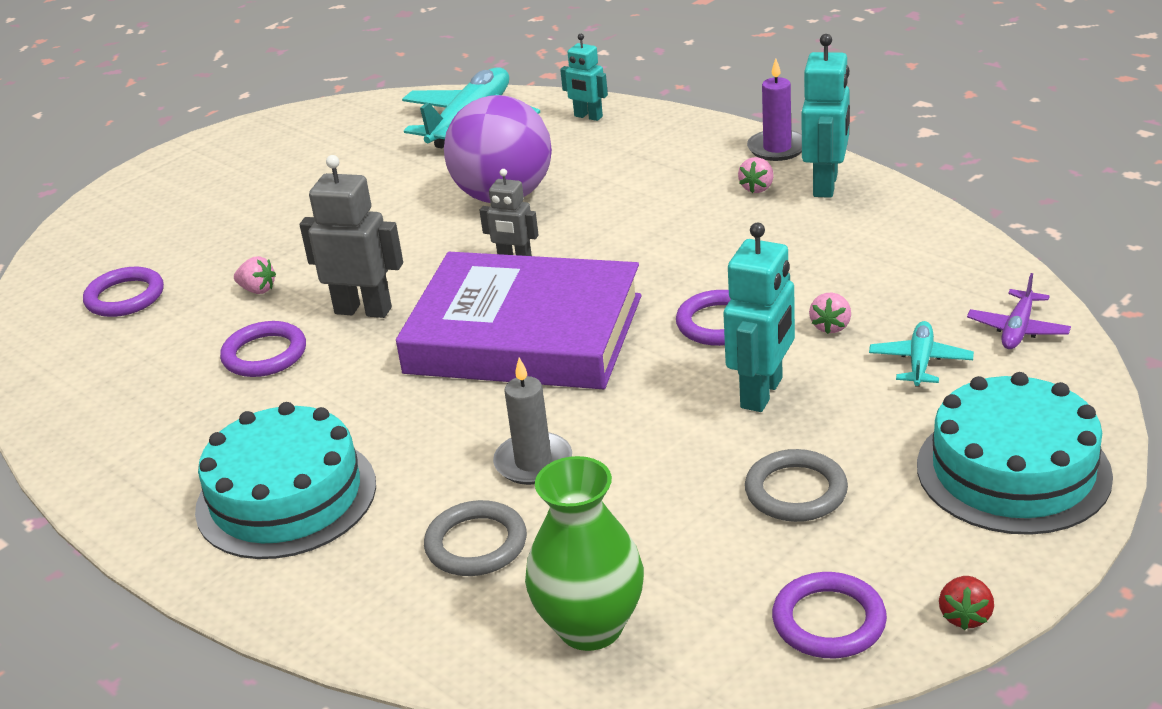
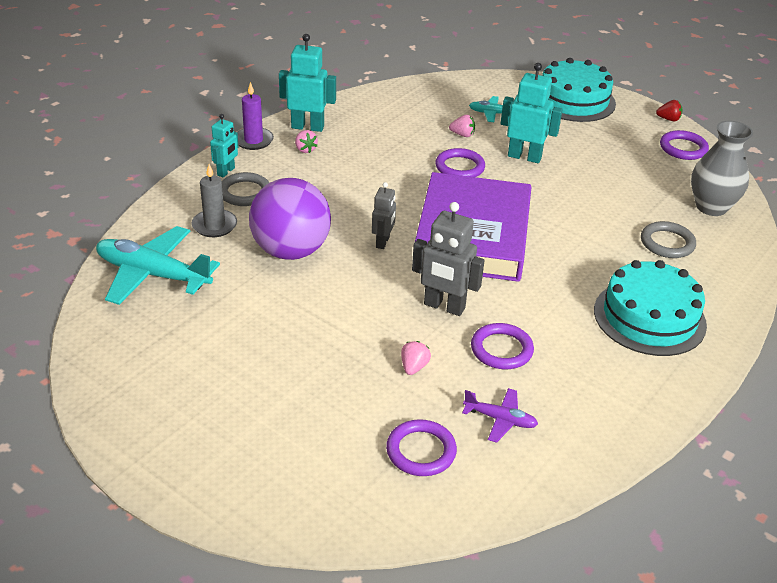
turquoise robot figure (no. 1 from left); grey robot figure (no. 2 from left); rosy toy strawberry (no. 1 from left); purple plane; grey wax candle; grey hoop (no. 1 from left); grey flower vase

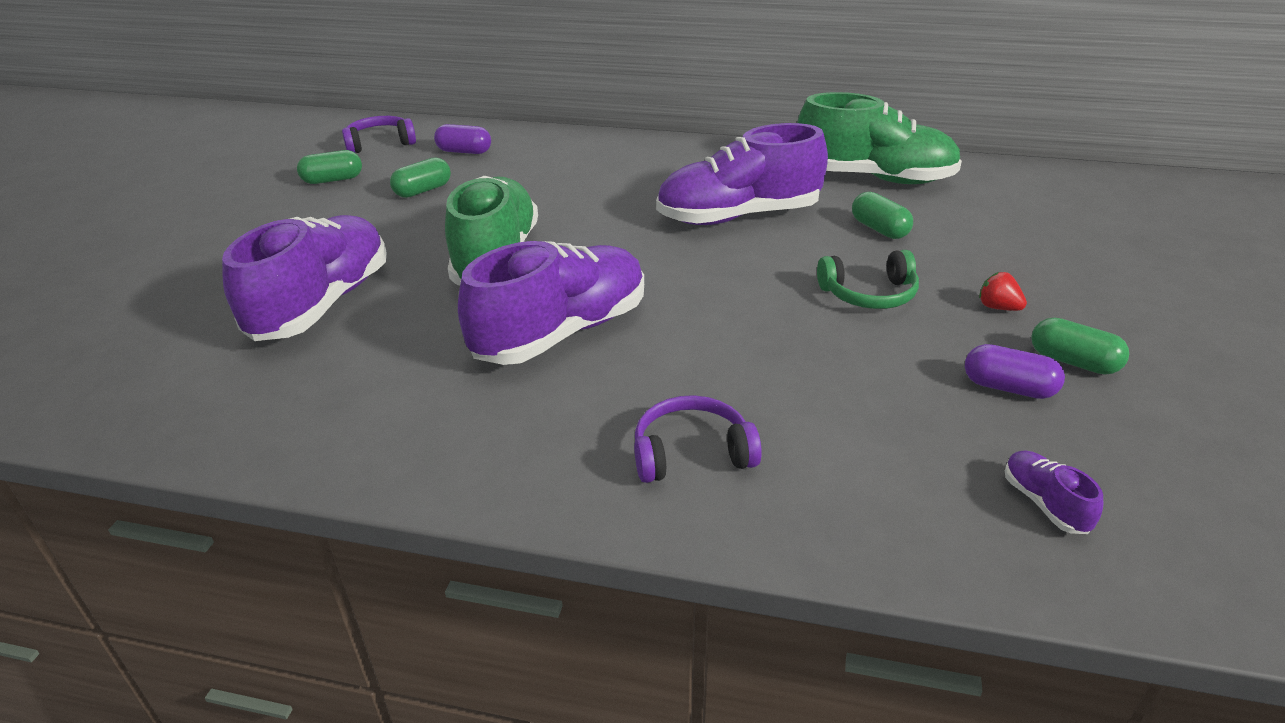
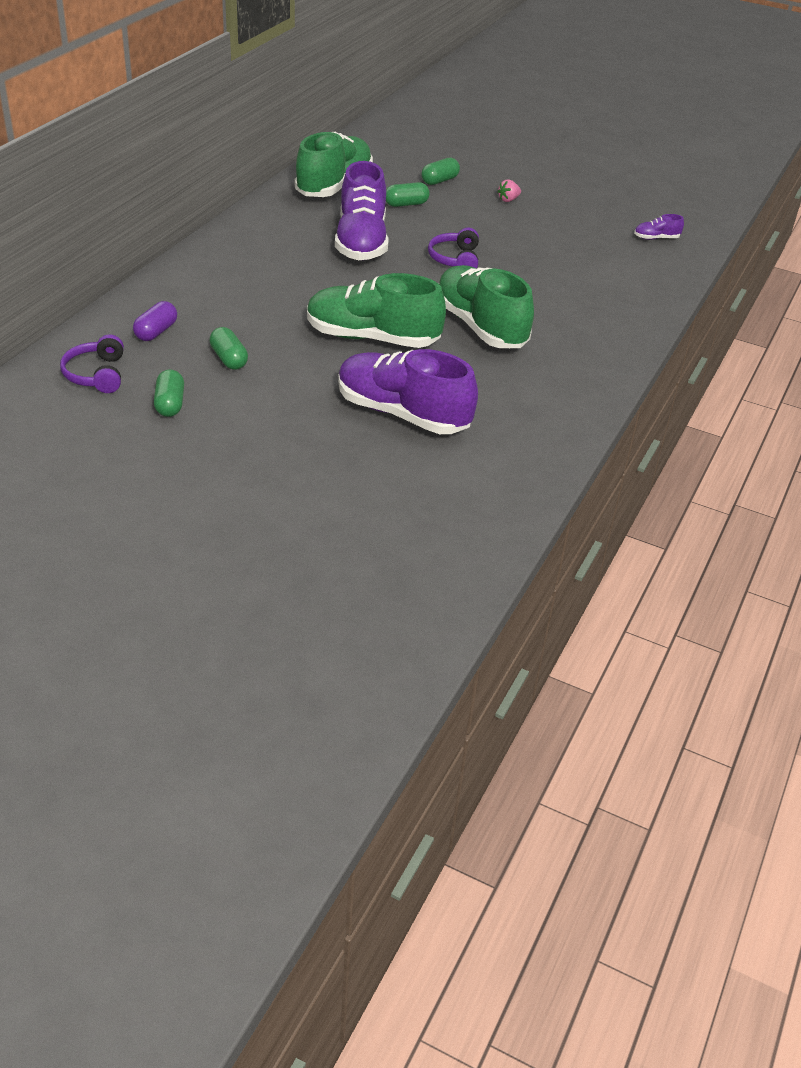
emerald sneaker (no. 3 from left); emerald headset; rosy toy strawberry; emerald capsule (no. 4 from left); purple capsule (no. 2 from left in the first image); purple headset (no. 2 from left)

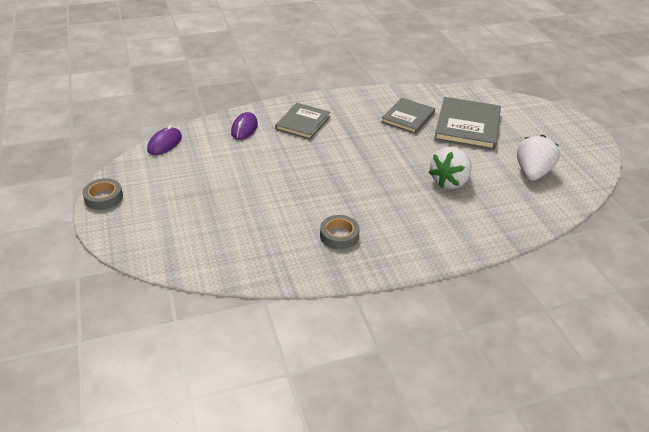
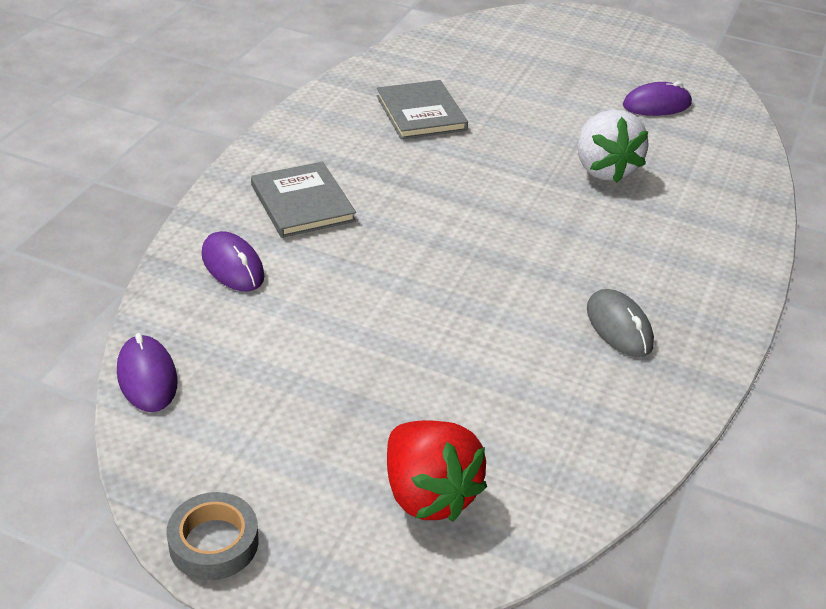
grey book (no. 3 from left in the first image); purple PC mouse (no. 3 from left); grey PC mouse; crimson toy strawberry

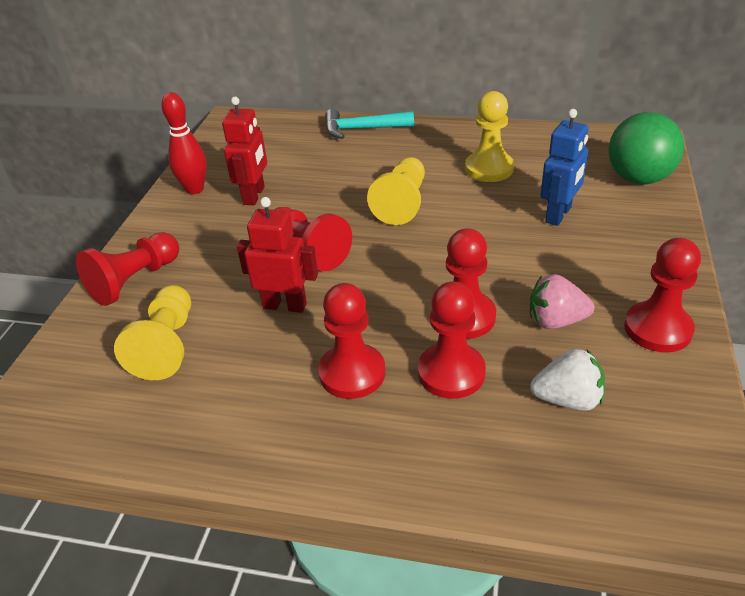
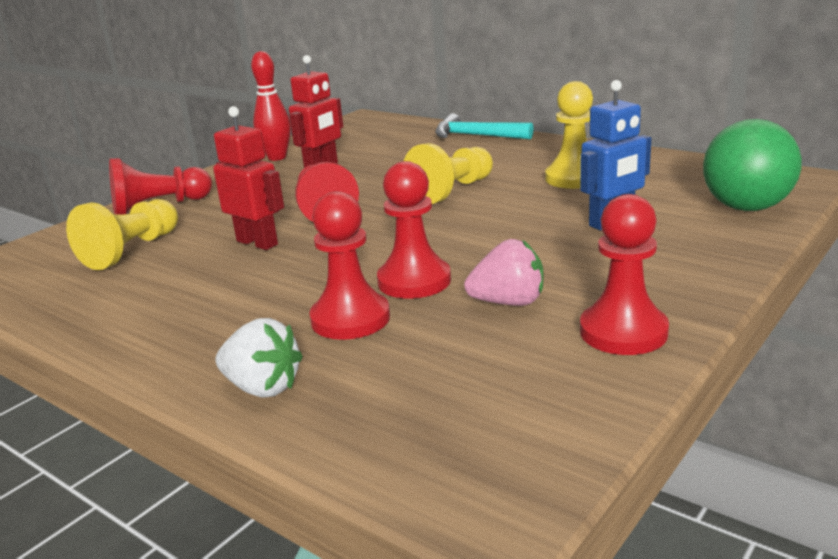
rosy toy strawberry; crimson pawn (no. 3 from left in the first image); snow-white toy strawberry

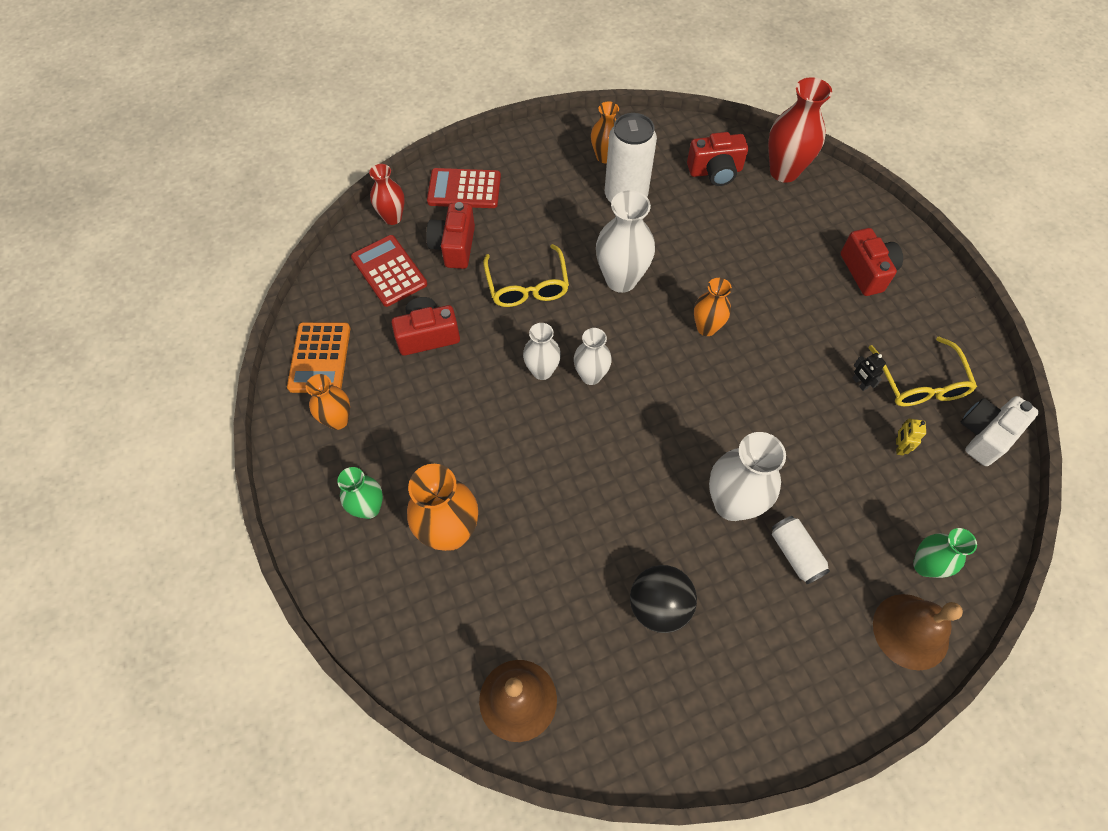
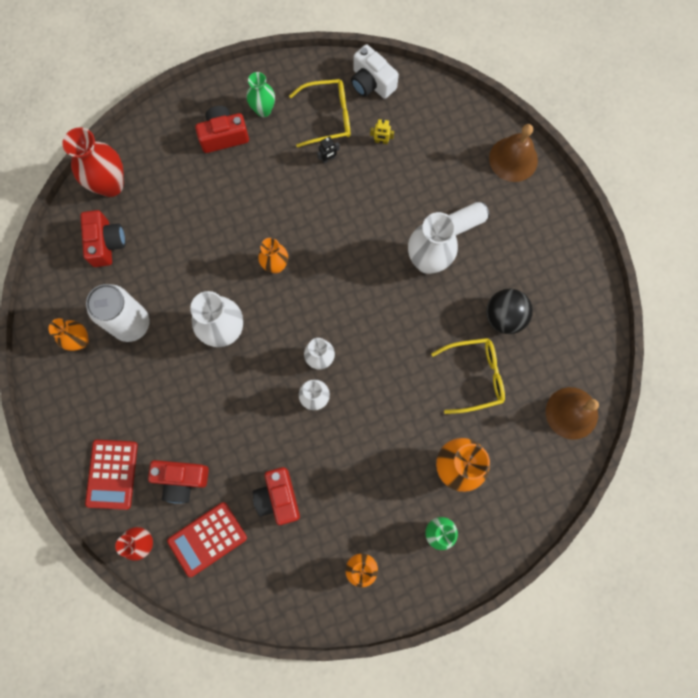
yellow spectacles (no. 2 from left); bright orange calculator; emerald flower vase (no. 1 from left)

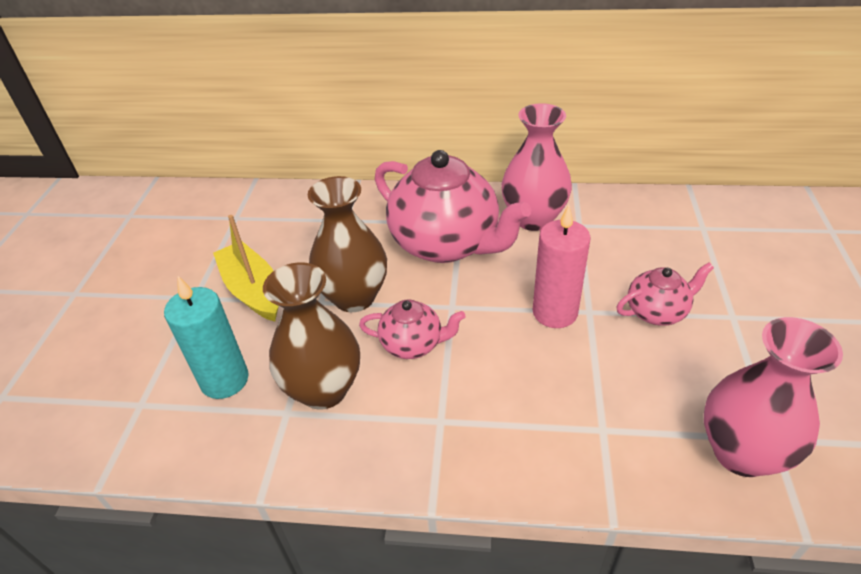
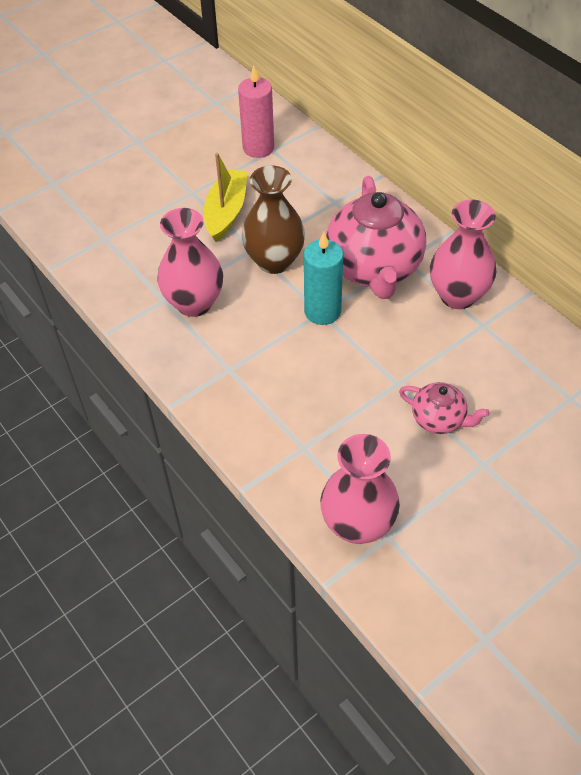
rosy wax candle; rosy flower vase (no. 1 from left); turquoise wax candle; rosy tea pot (no. 1 from left in the first image)

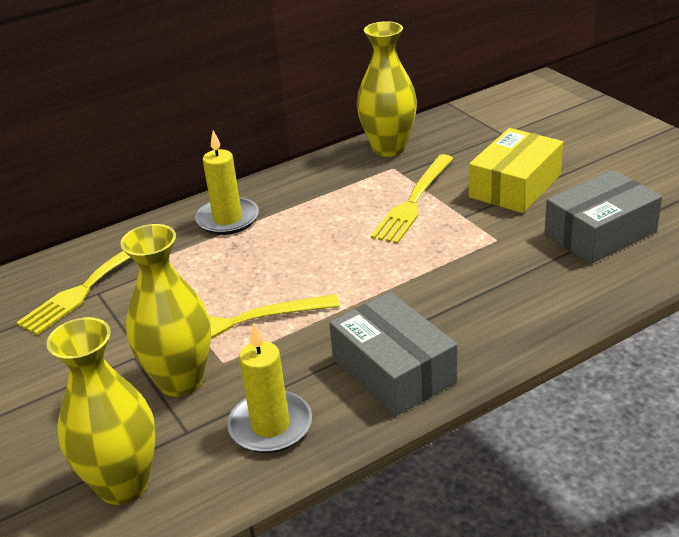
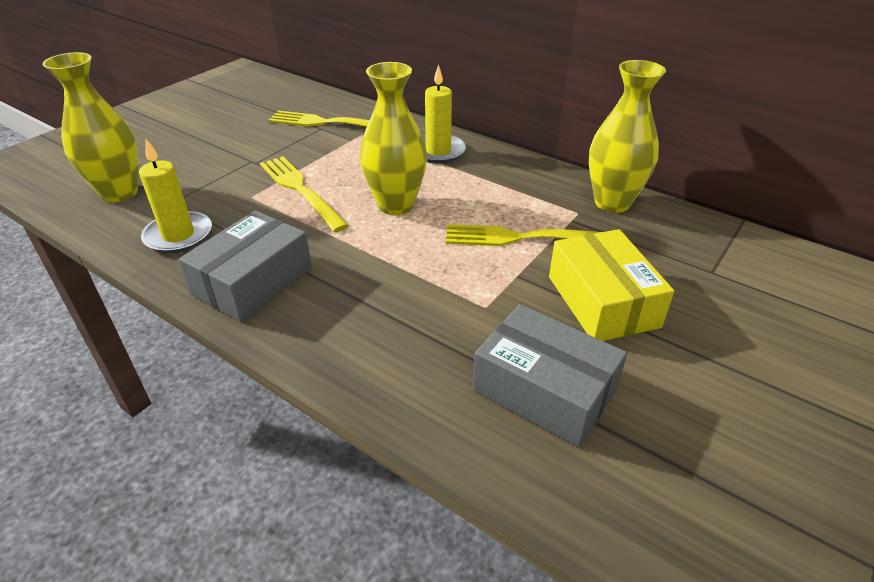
yellow parcel; yellow flower vase (no. 2 from left)

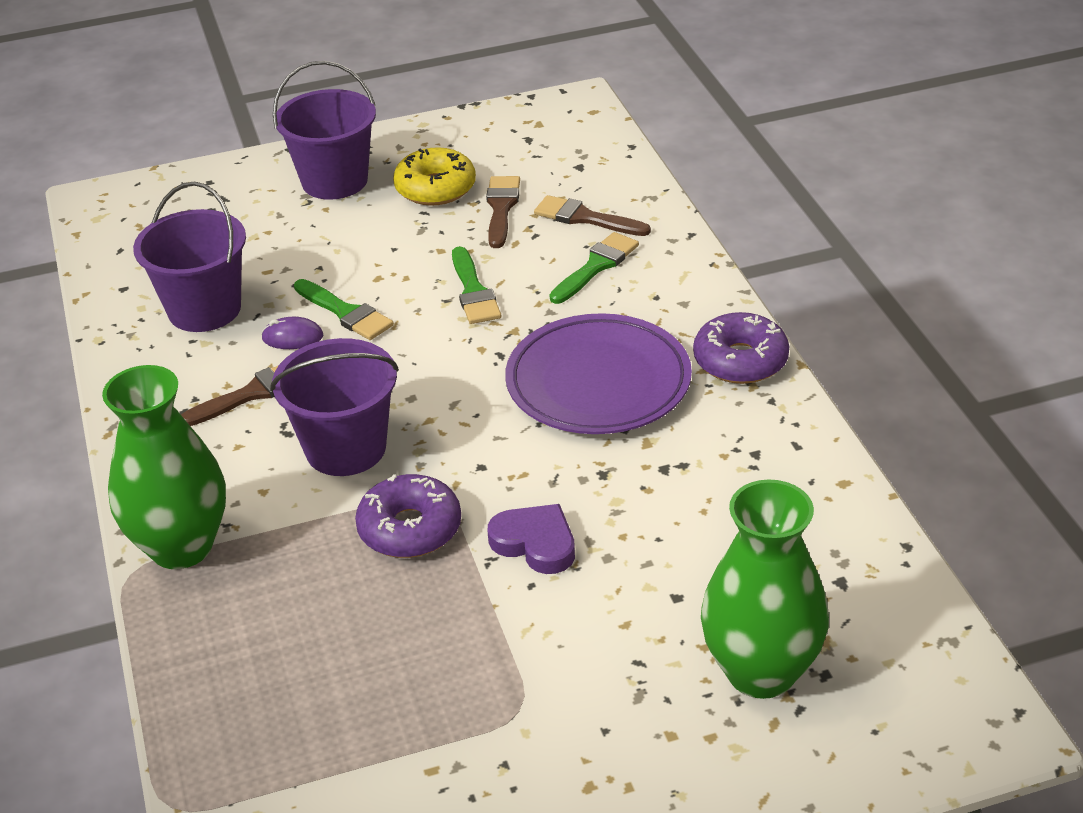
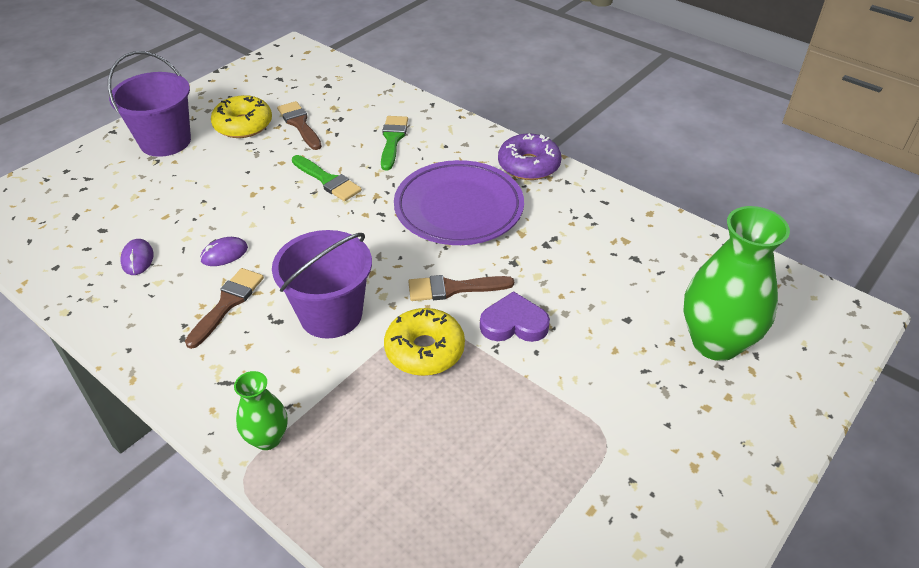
purple PC mouse (no. 1 from left); dark brown paintbrush (no. 3 from left); emerald paintbrush (no. 1 from left in the first image); emerald flower vase (no. 1 from left); yellow donut (no. 2 from left)

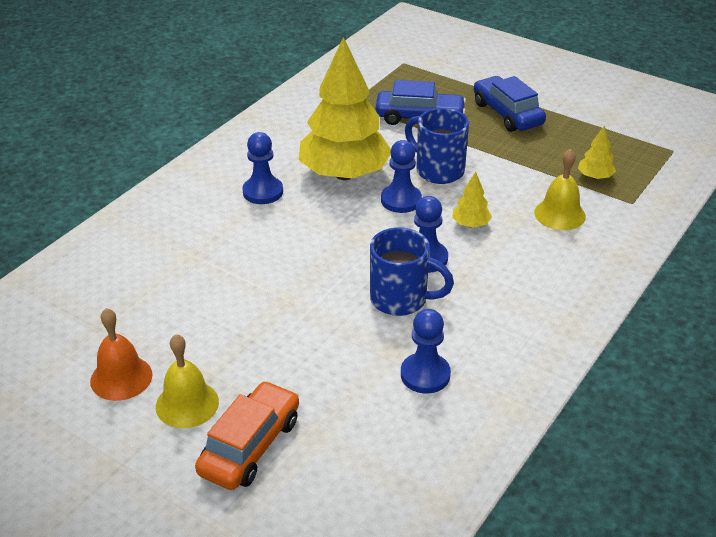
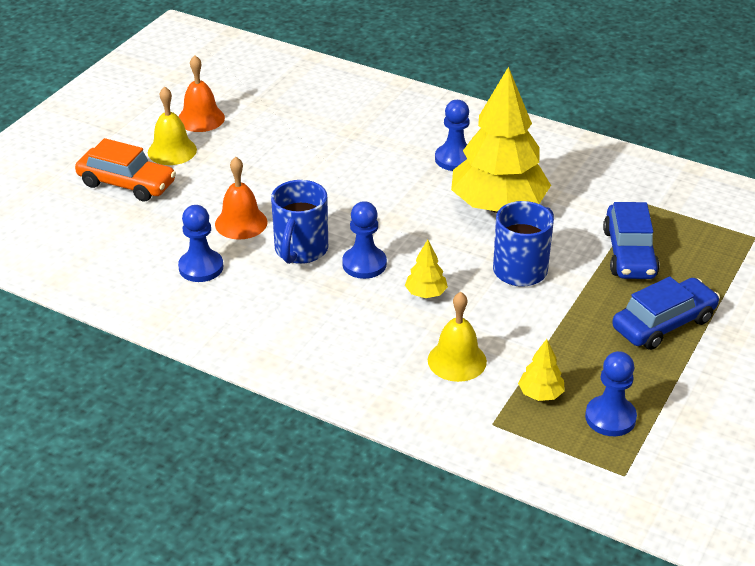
blue pawn (no. 4 from left); bright orange school bell (no. 2 from left)

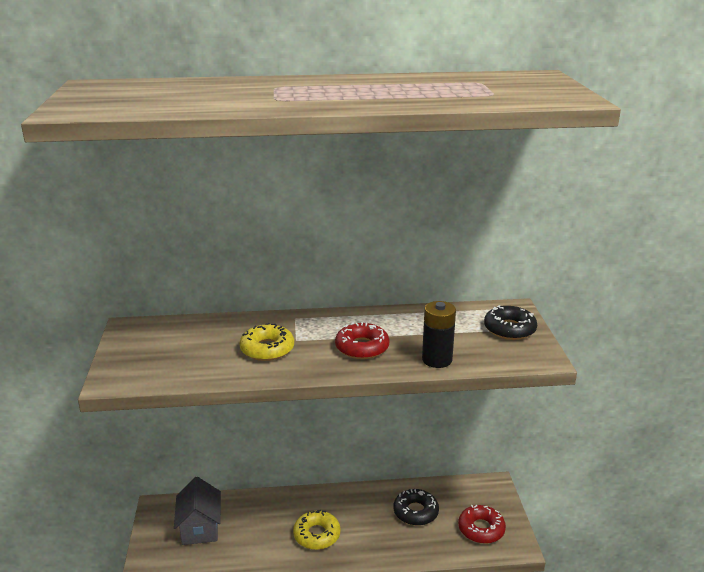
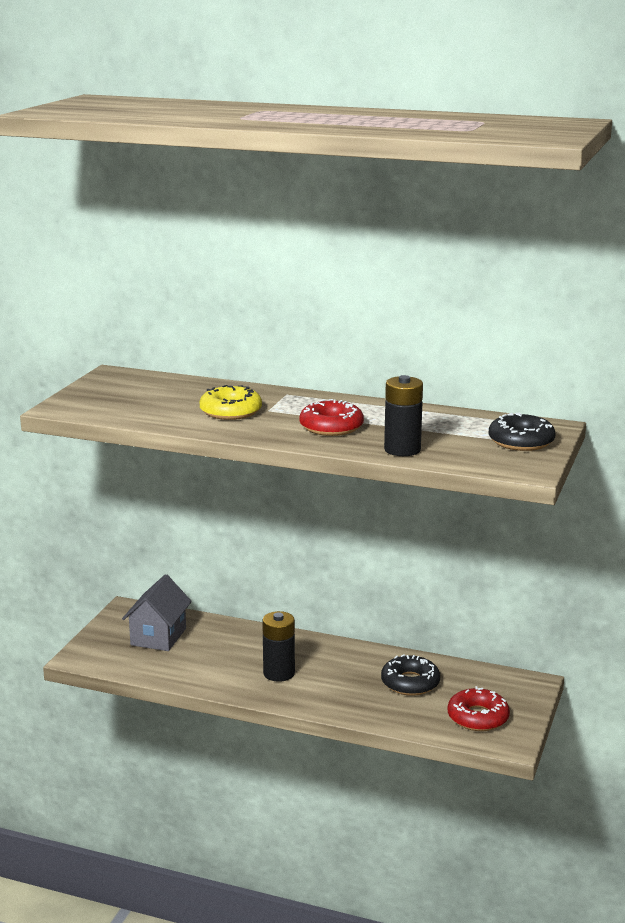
ebony AA battery (no. 1 from left)

